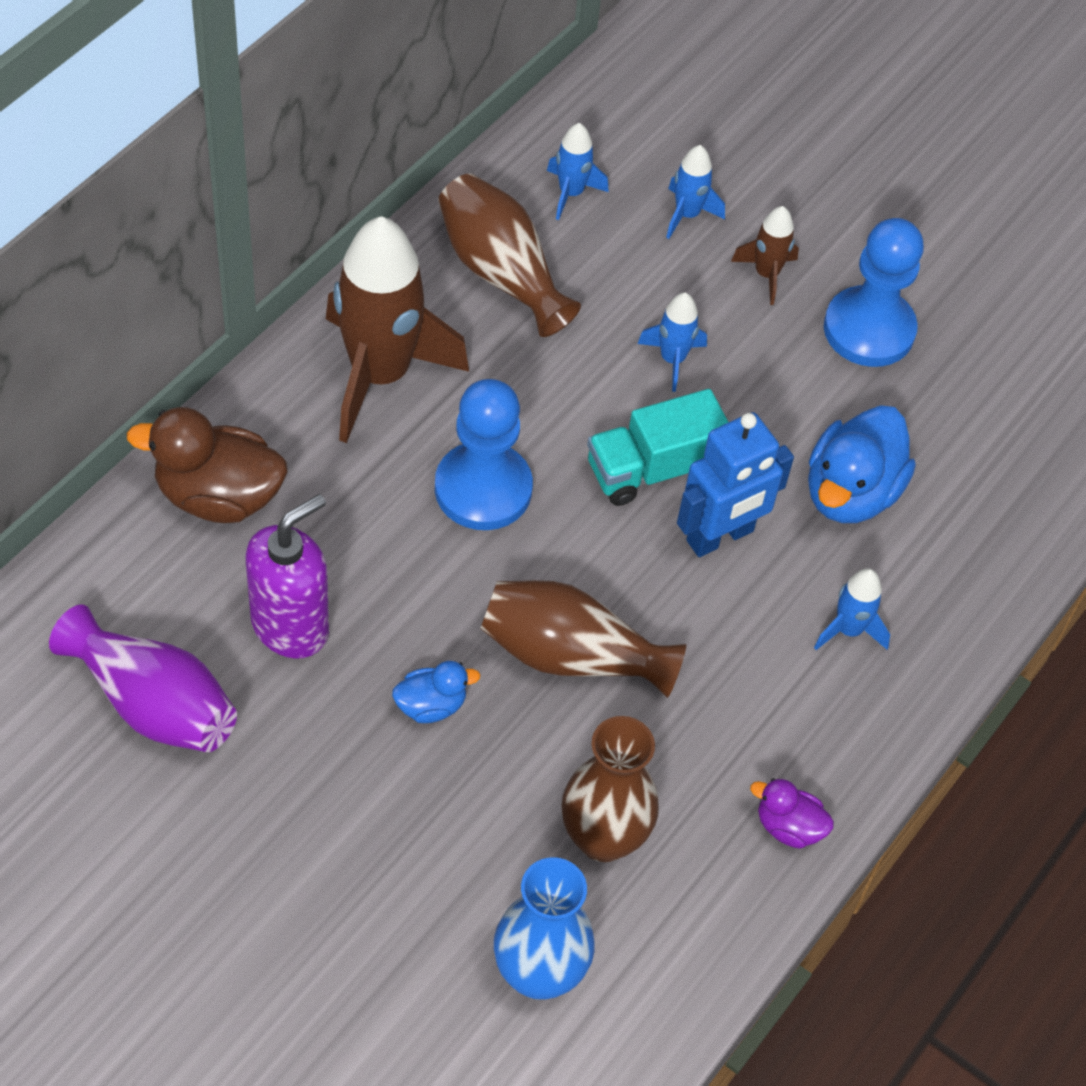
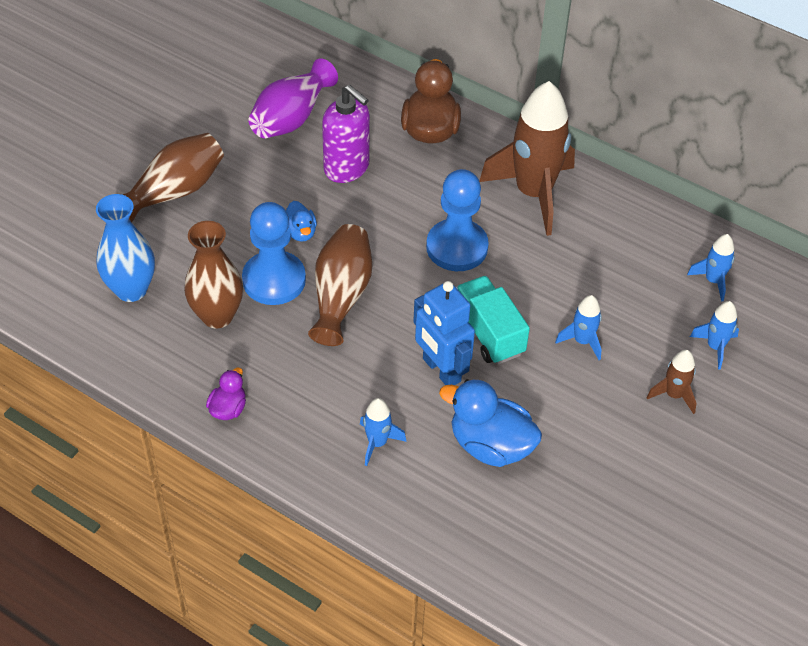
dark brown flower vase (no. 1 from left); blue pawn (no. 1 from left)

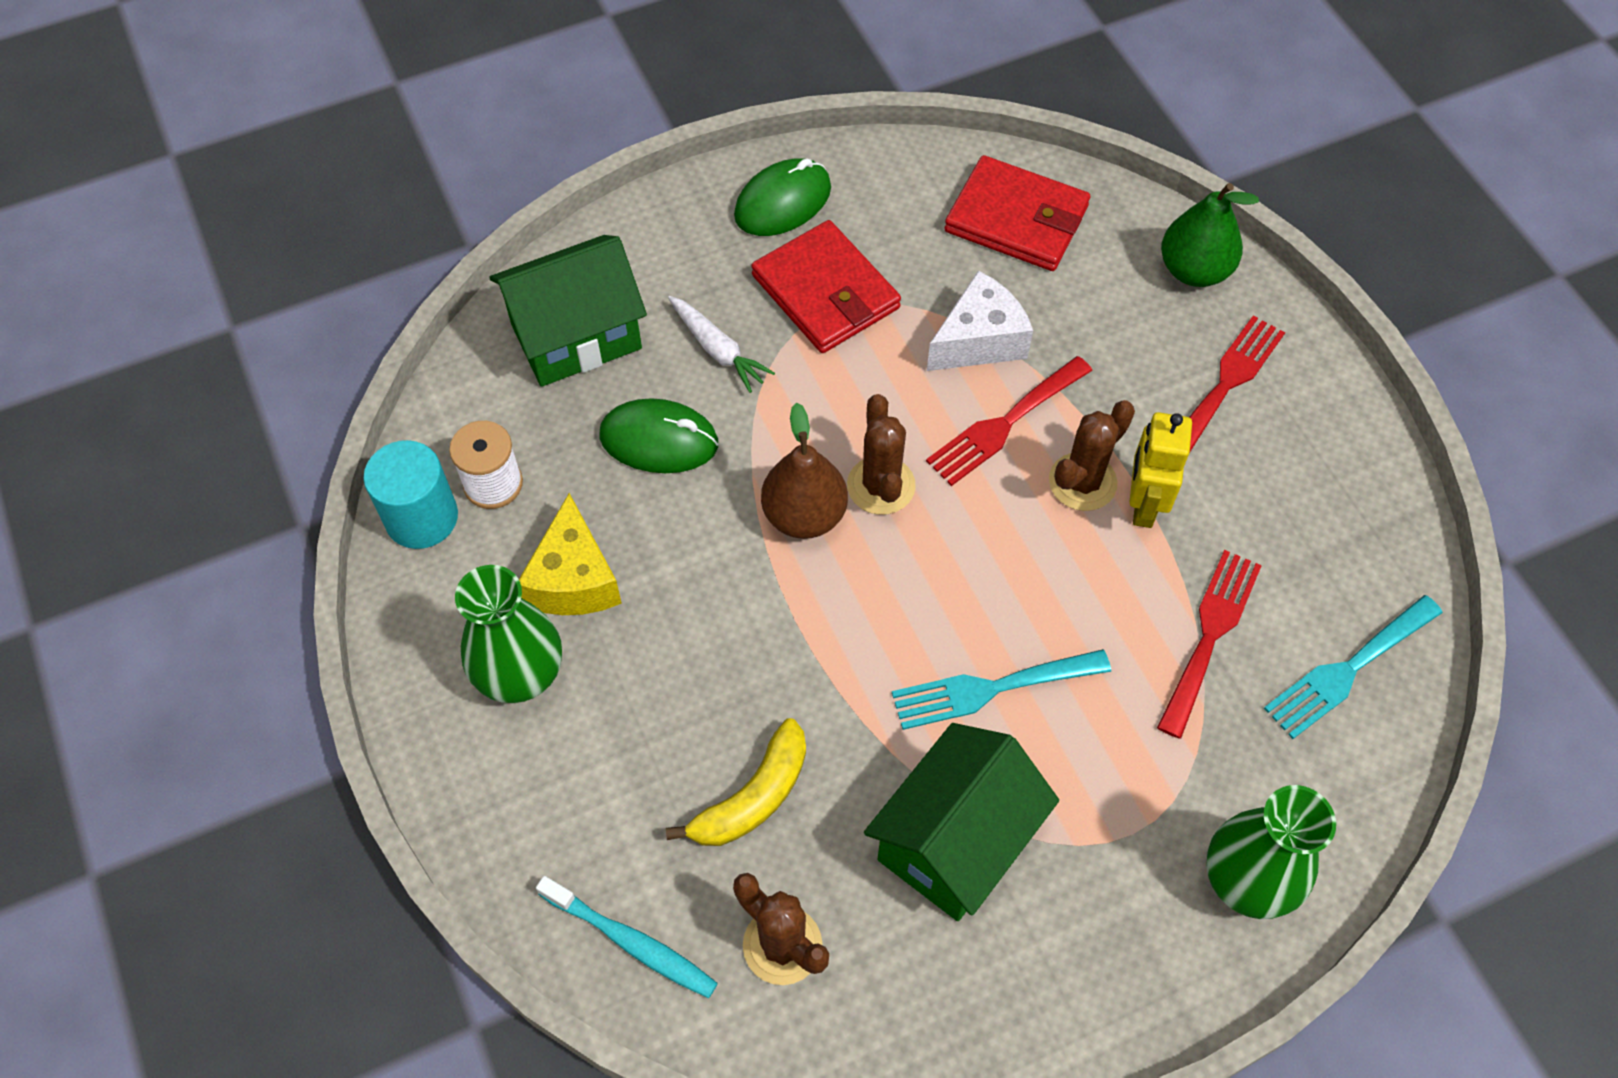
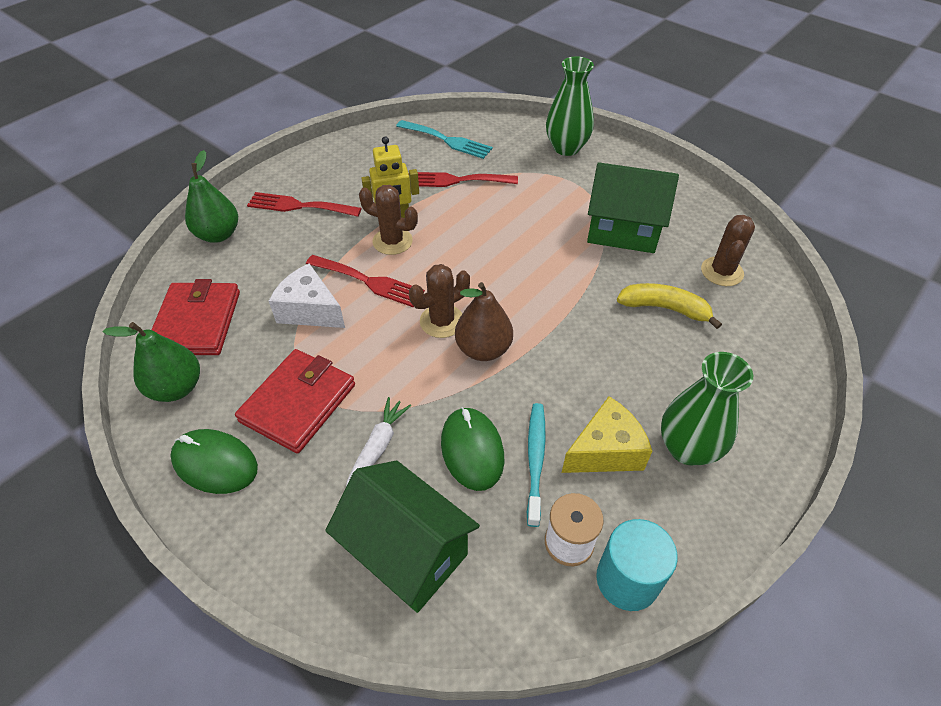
turquoise table fork (no. 1 from left in the first image); turquoise tooth brush; emerald pear fruit (no. 1 from left)

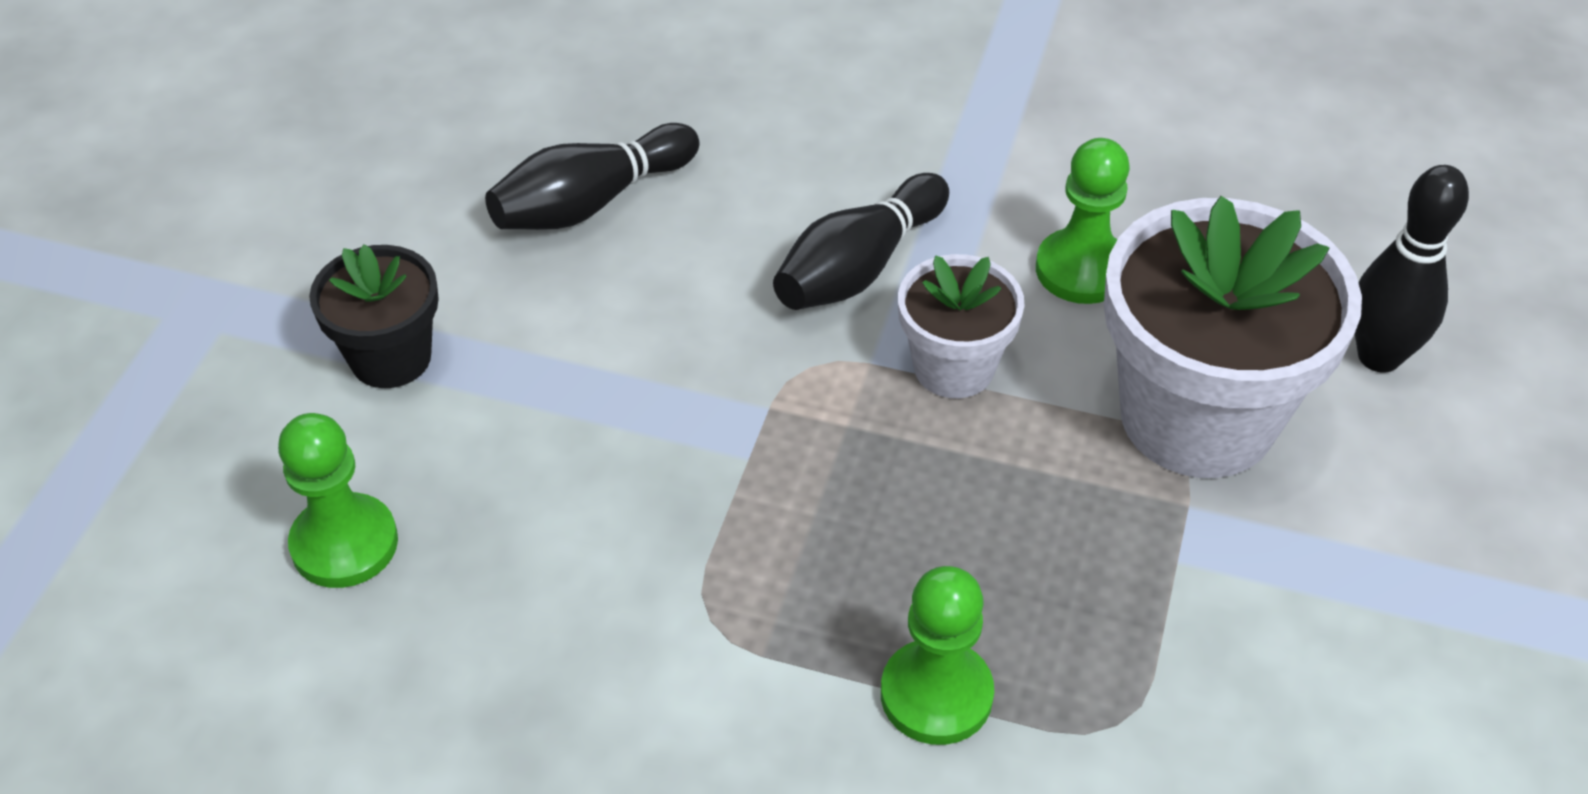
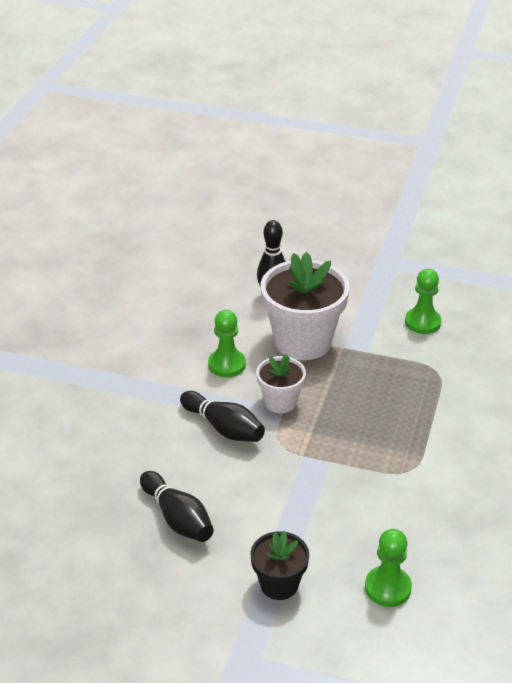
emerald pawn (no. 3 from left)

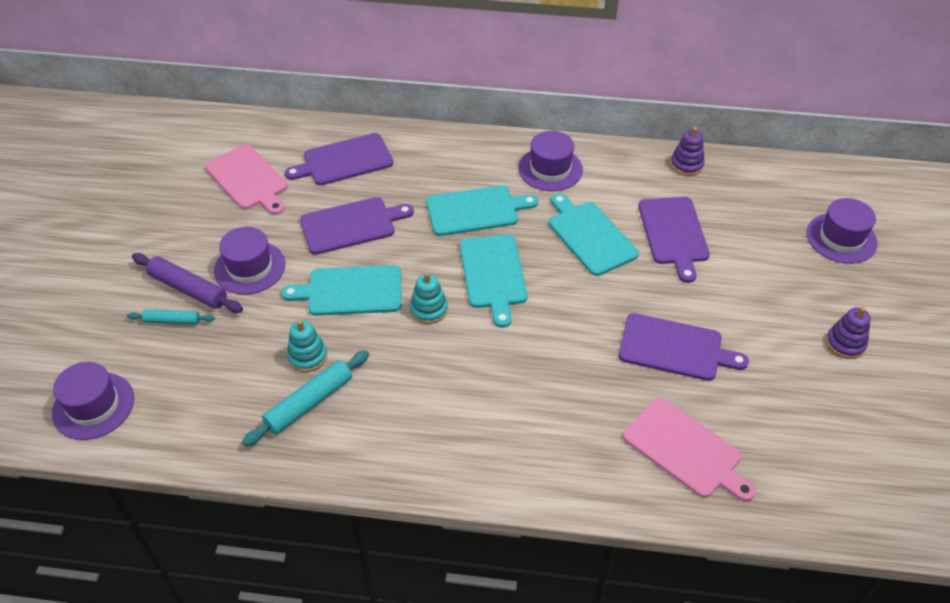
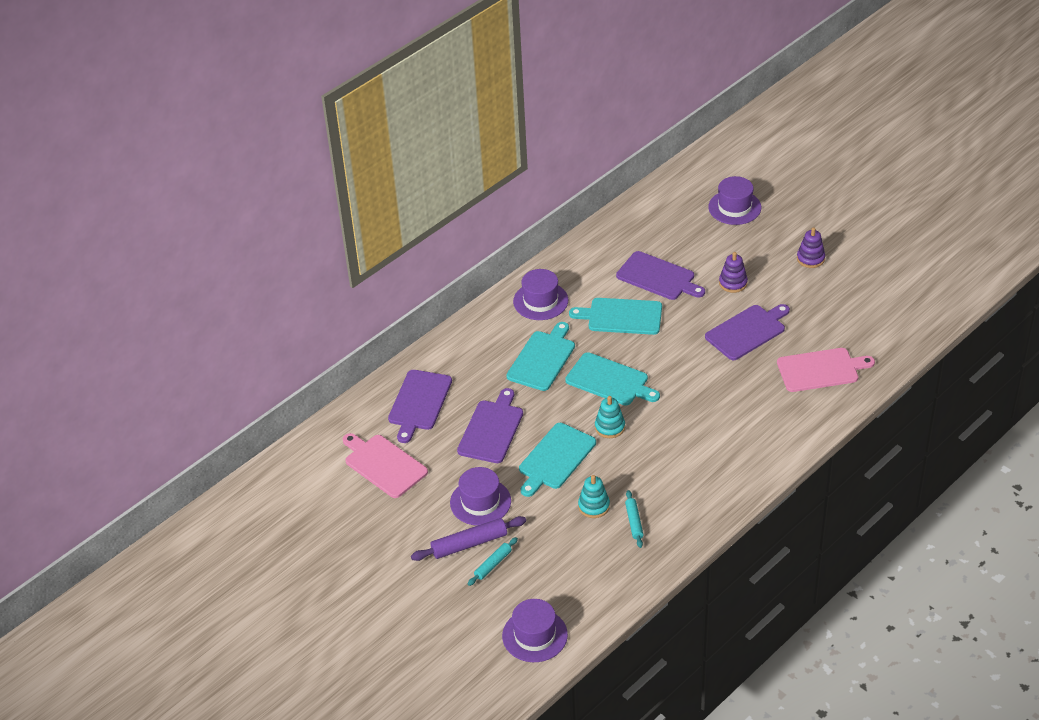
purple stacking rings (no. 1 from left); rosy bread board (no. 1 from left); turquoise dough roller (no. 2 from left)

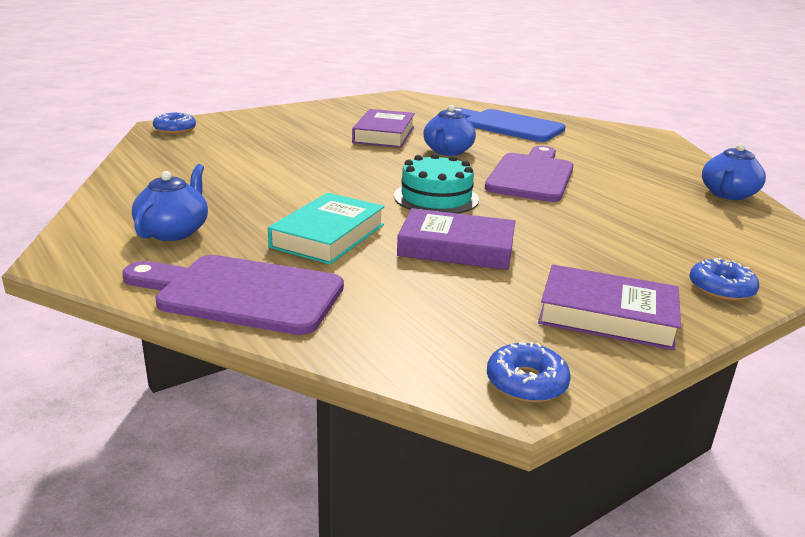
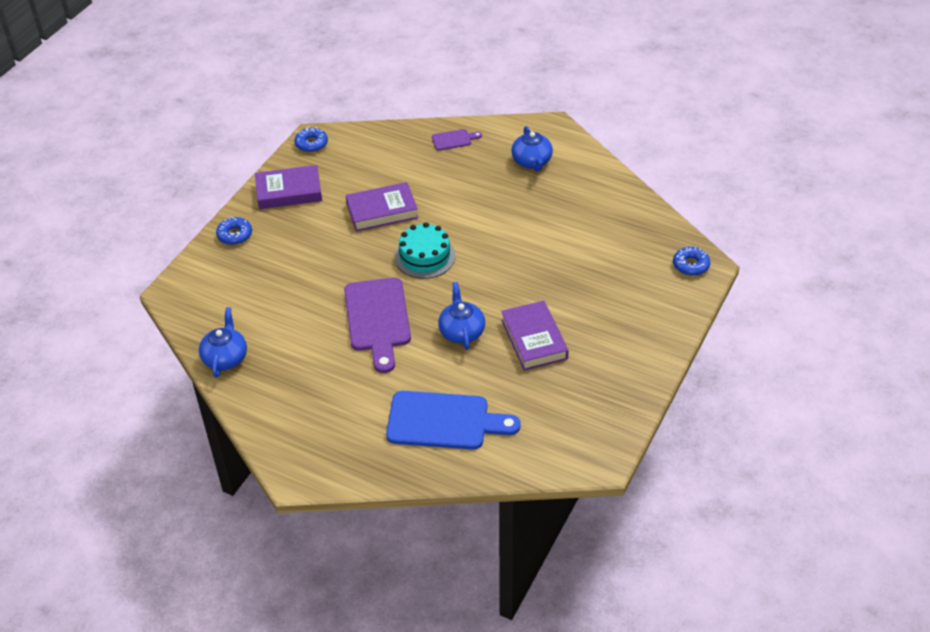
turquoise book; purple bread board (no. 2 from left)

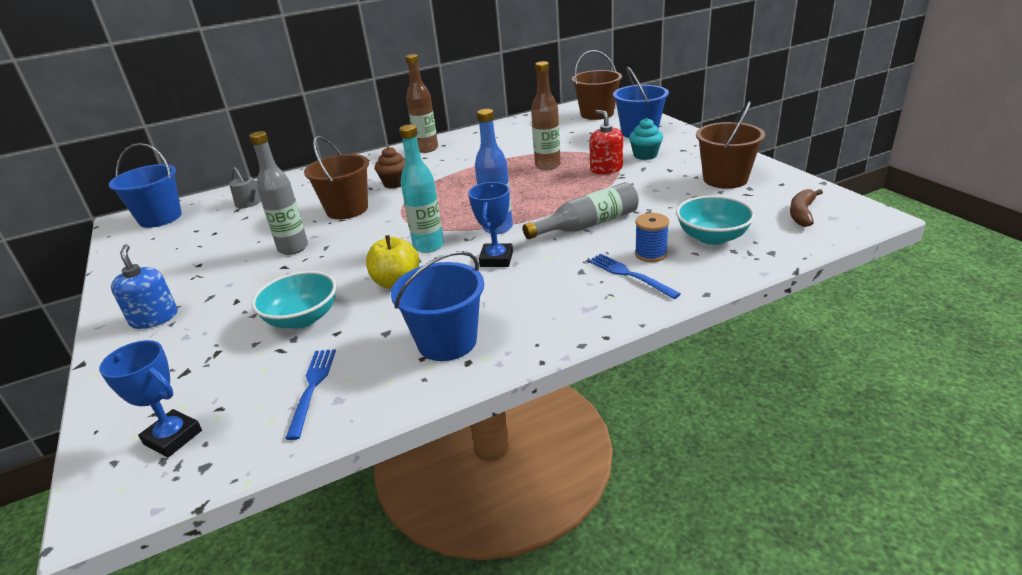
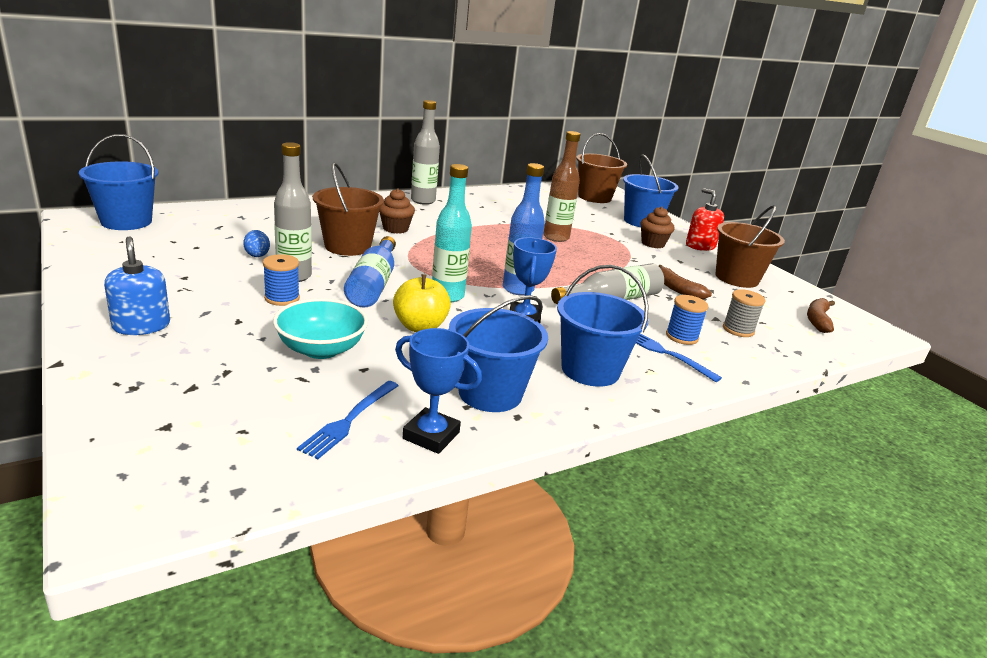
grey drink bottle (no. 2 from left); crimson soap dispenser; dark brown cupcake (no. 2 from left); grey watering can; grey reel of thread; blue trophy (no. 1 from left); blue table fork (no. 1 from left); blue egg shape; blue drink bottle (no. 1 from left); blue reel of thread (no. 1 from left); blue sand bucket (no. 3 from left); dark brown toy banana (no. 1 from left)

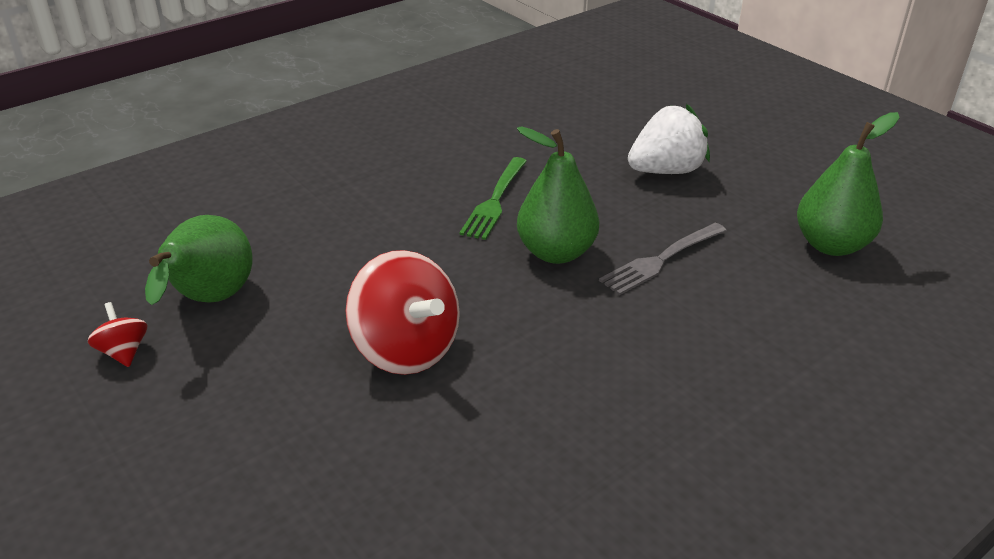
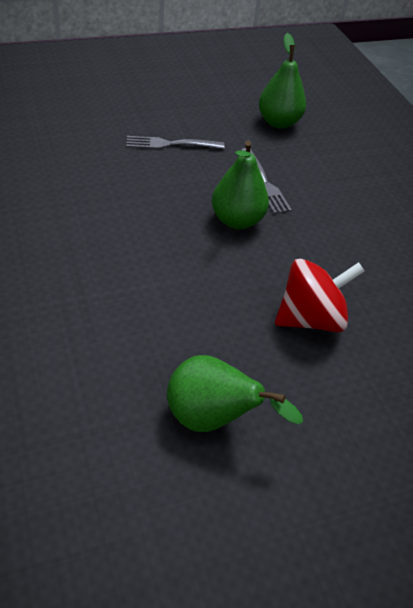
grey table fork (no. 1 from left); emerald table fork; crimson spinning top (no. 1 from left in the first image)

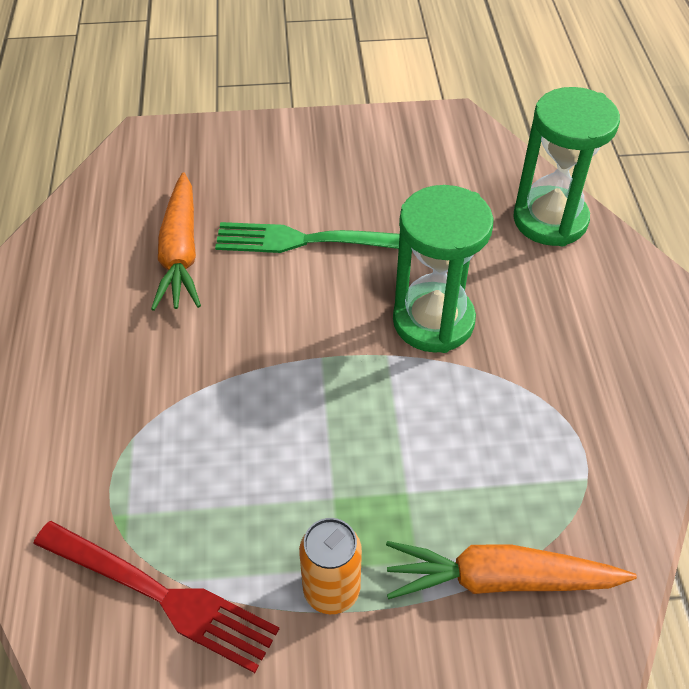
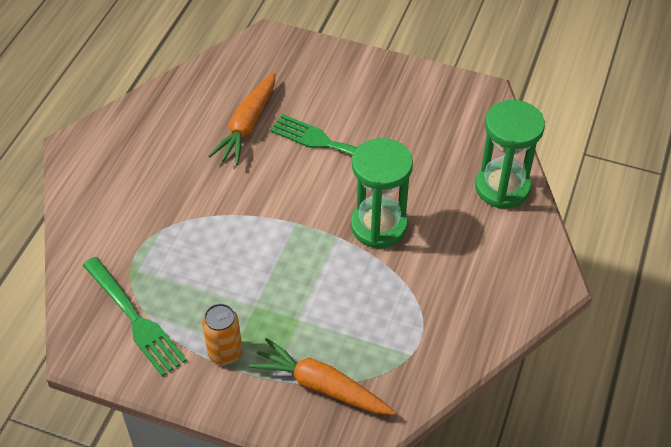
emerald table fork (no. 1 from left)

